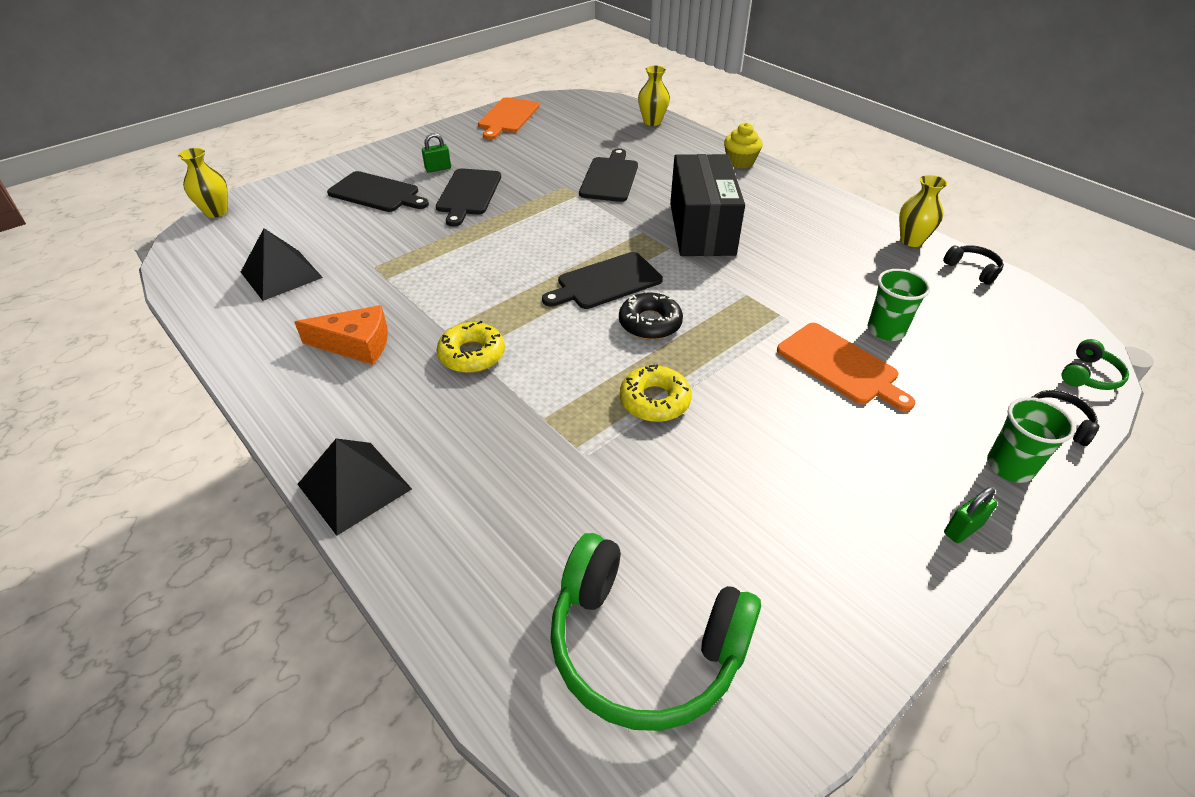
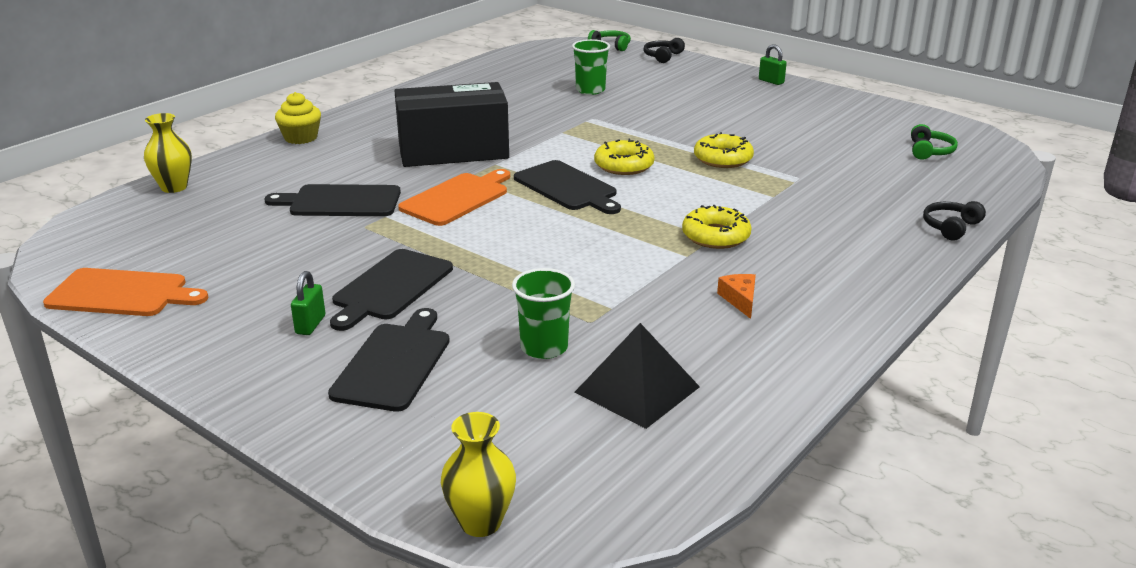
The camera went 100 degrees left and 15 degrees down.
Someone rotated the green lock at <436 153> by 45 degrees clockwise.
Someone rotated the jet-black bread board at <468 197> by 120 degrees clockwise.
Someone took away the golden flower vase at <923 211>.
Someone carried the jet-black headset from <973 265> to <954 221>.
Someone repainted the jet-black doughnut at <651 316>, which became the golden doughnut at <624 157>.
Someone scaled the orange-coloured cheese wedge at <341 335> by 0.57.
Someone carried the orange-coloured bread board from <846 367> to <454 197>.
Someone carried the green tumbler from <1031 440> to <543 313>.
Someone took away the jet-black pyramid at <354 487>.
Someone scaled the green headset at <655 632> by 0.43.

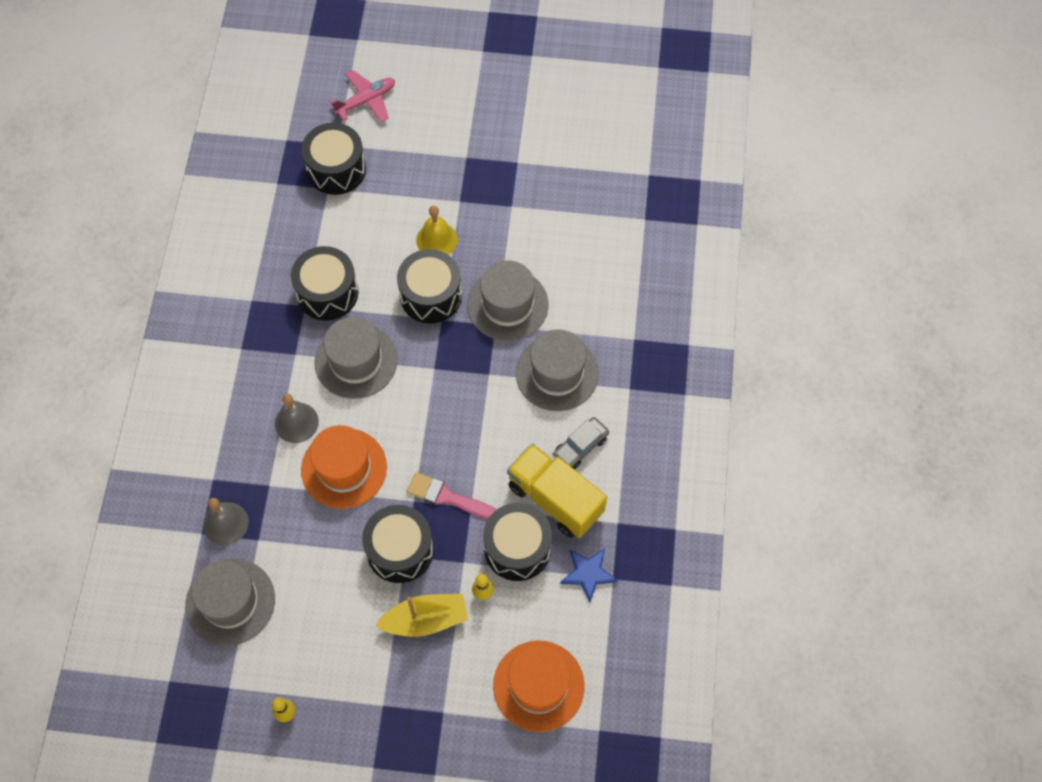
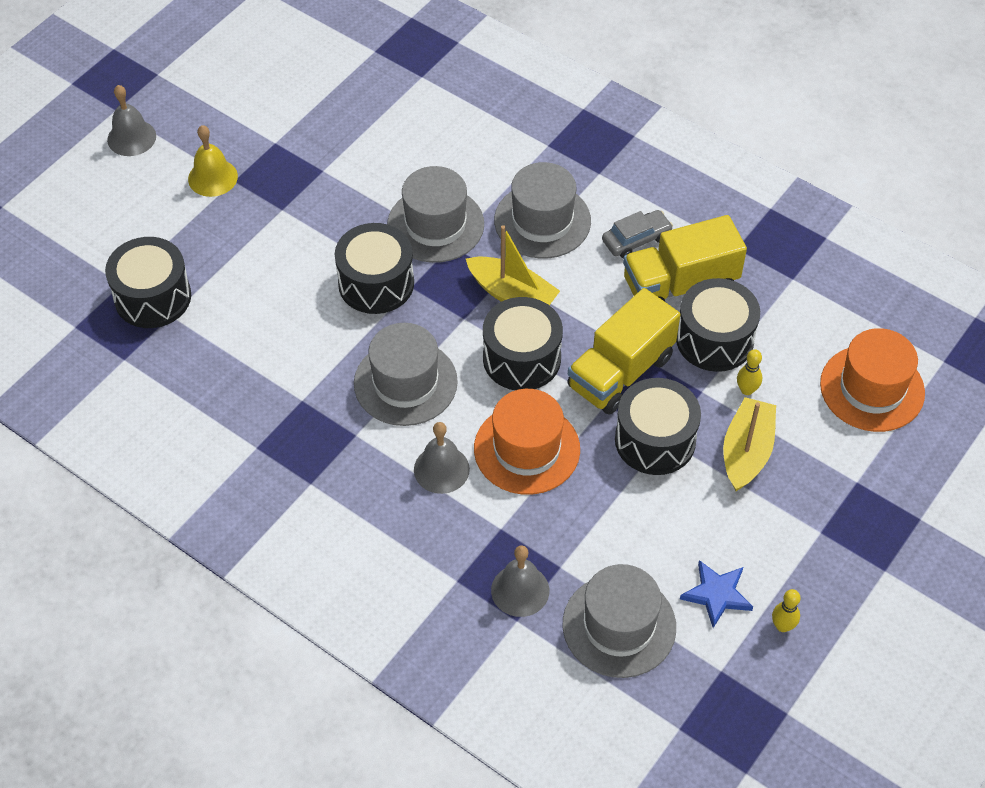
The camera went 60 degrees left and 10 degrees down.
Someone took away the rosy toy plane at <362 96>.
Someone carried the golden bell from <437 230> to <213 161>.
Someone carried the jet-black snare drum from <325 283> to <523 343>.
Someone rotated the ash-grey automobile at <580 443> by 105 degrees counterclockwise.
Someone swapped the rosy paint brush at <451 495> for the golden toy truck at <623 351>.
Someone carried the blue five-pointed star from <589 575> to <716 594>.
Someone put down the ash-grey bell at <131 120>.
Someone put down the golden boat at <513 265>.

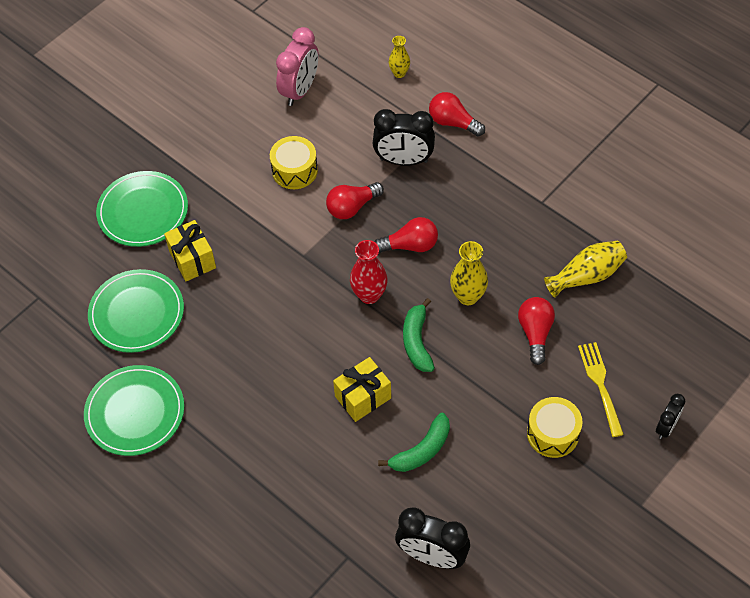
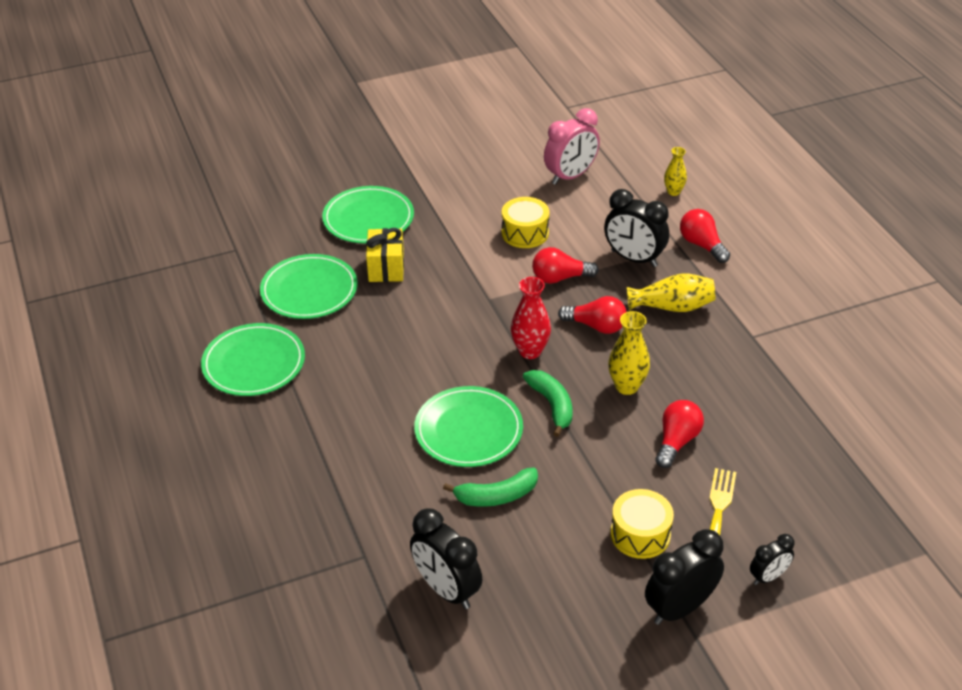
The camera went 25 degrees right and 15 degrees down.
Someone carried the golden flower vase from <585 269> to <671 293>.
Someone rotated the green banana at <419 335> by 135 degrees clockwise.
Someone swapped the golden gift at <362 389> for the green plate at <468 426>.
Someone put down the jet-black clock at <684 577>.

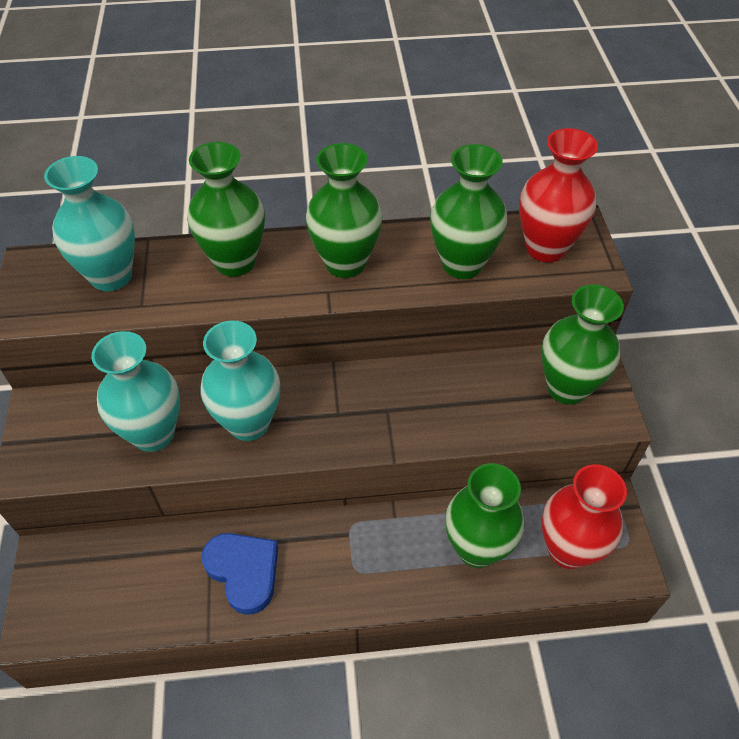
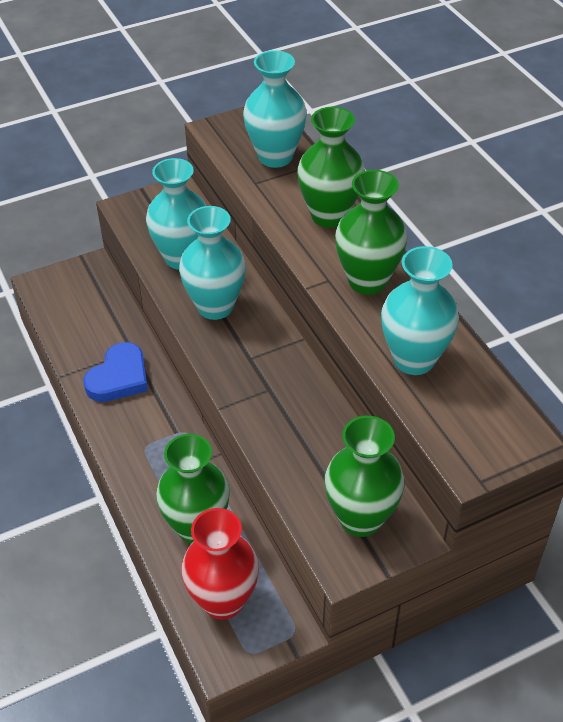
The camera went 70 degrees right and 5 degrees down.
Someone took away the crimson flower vase at <558 195>.
Someone repainted the green flower vase at <468 211>, which became the aqua flower vase at <420 310>.

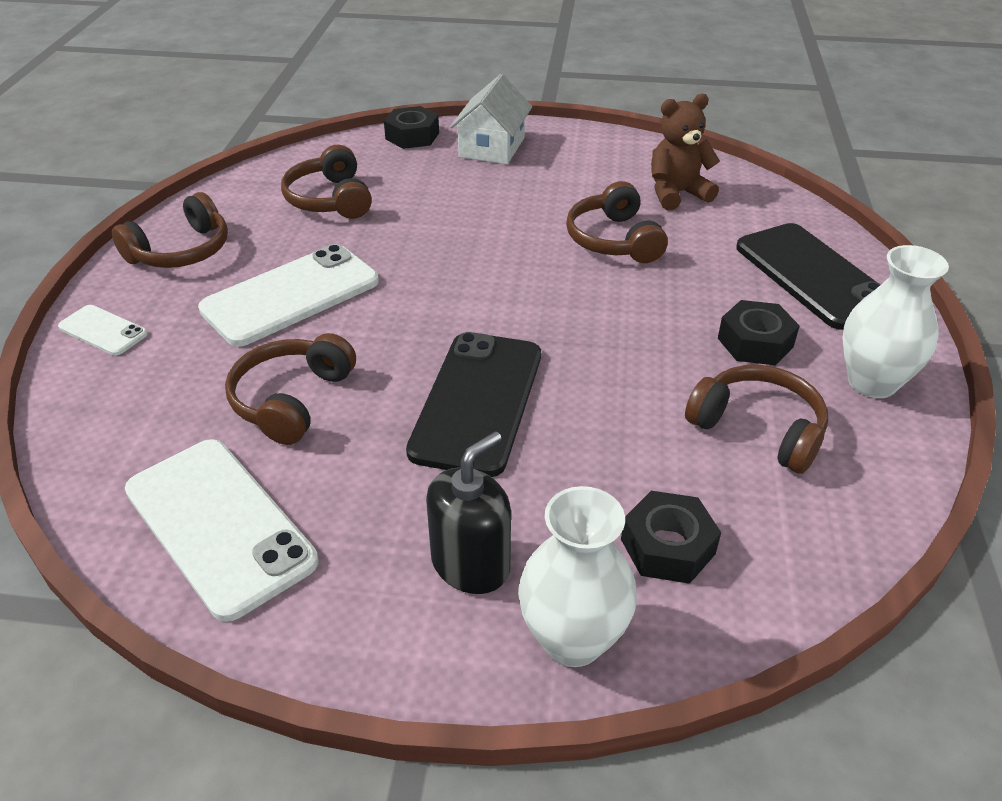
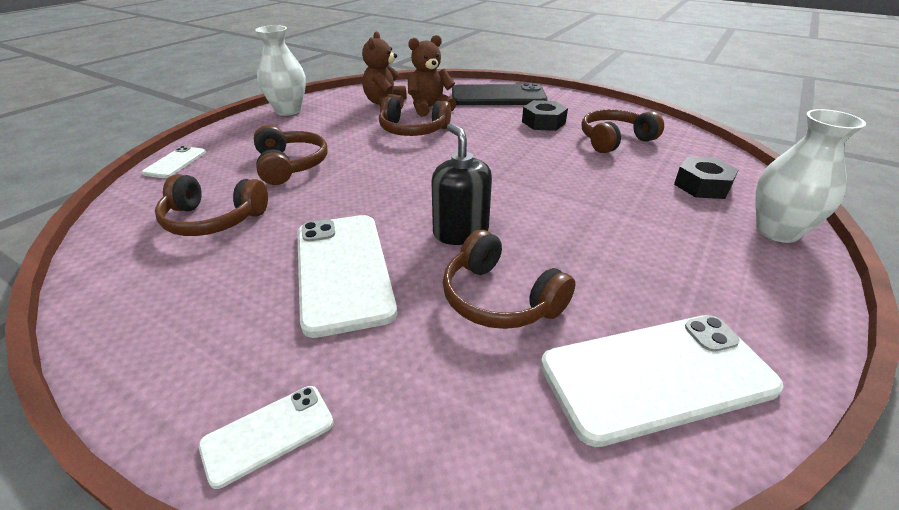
The camera went 65 degrees left and 5 degrees down.
Someone took away the white cottage at <491 119>.
Someone swapped the jet-black hexagon nut at <411 127> for the white smartphone at <174 162>.
Someone carried the brown headset from <170 230> to <291 155>.
Someone carried the white flower vase from <895 321> to <280 70>.
Someone took away the jet-black smartphone at <473 404>.
Someone carried the jet-black soap dispenser from <468 512> to <461 184>.
Someone put down the brown teddy at <432 76>.

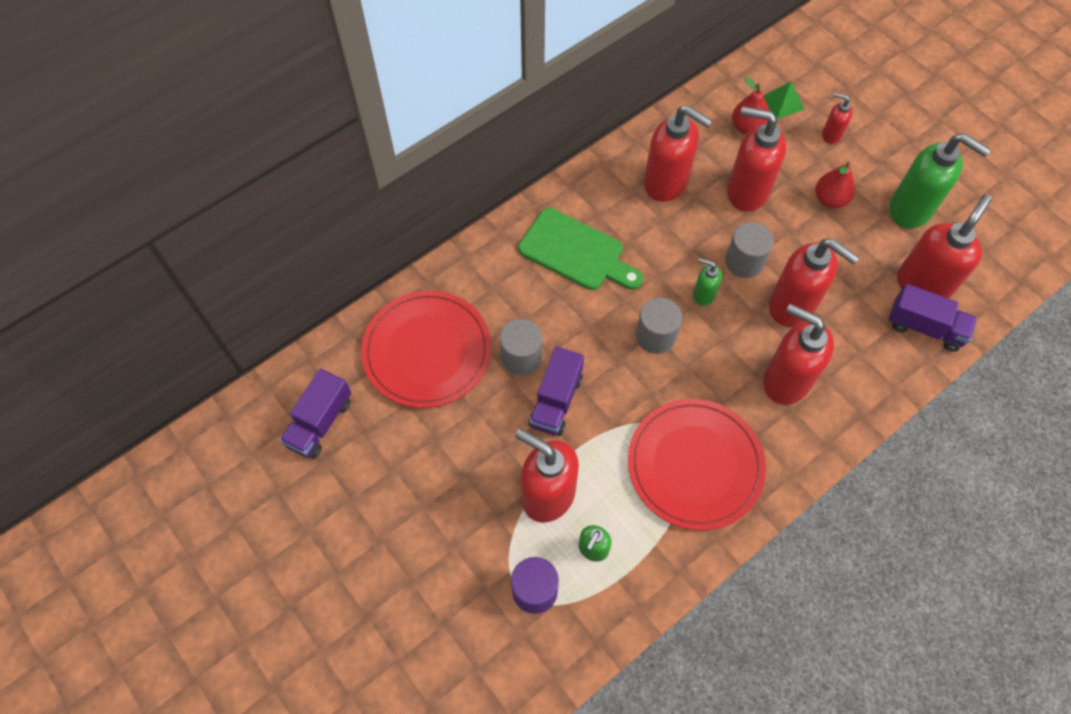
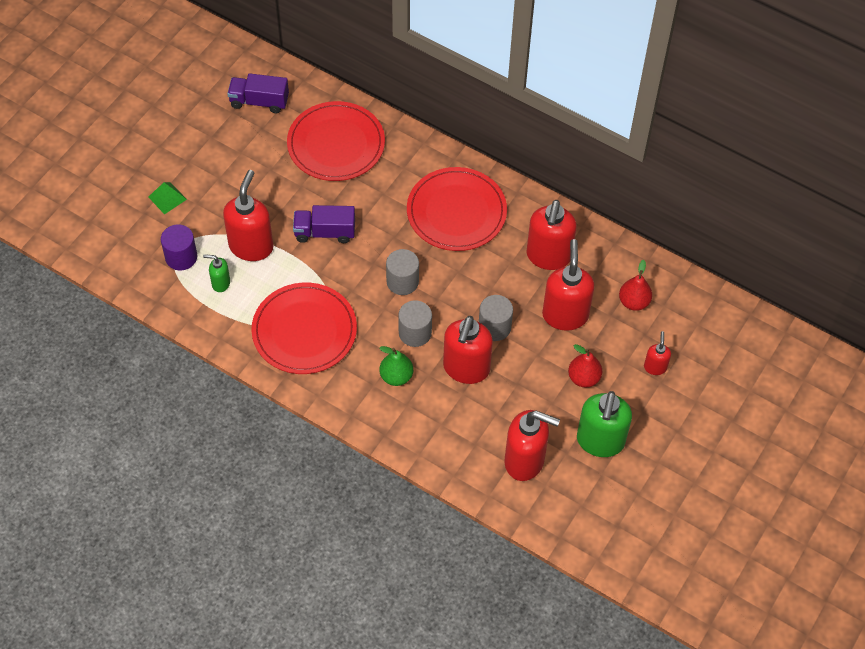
The camera went 70 degrees right and 5 degrees down.
Someone carried the green pyramid from <784 100> to <167 198>.
Someone swapped the green bread board at <580 249> for the crimson plate at <457 209>.
Someone took away the green soap dispenser at <707 282>.
Someone took away the purple toy truck at <932 318>.
Someone swapped the crimson soap dispenser at <798 354> for the green toy pear at <396 366>.
Someone carried the ash-grey solid cylinder from <521 347> to <415 323>.

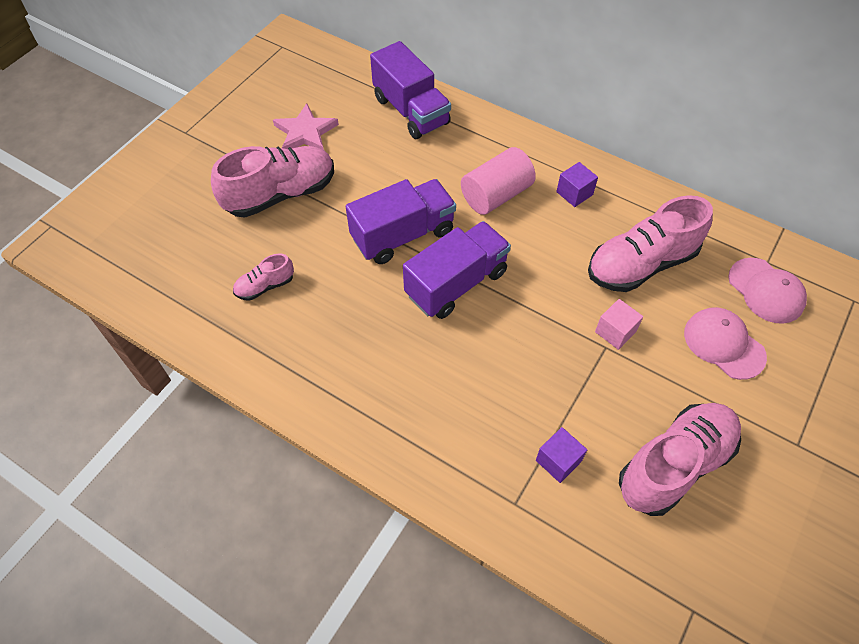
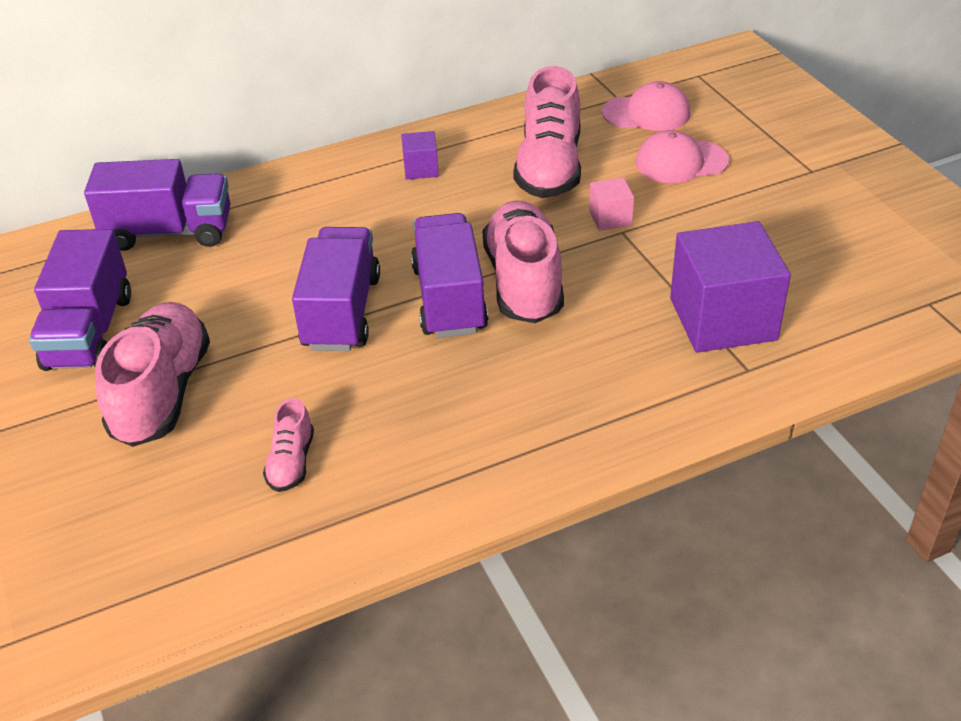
The camera went 55 degrees left and 15 degrees down.
Someone swapped the rosy five-pointed star at <306 126> for the purple toy truck at <80 300>.
Someone took away the rosy solid cylinder at <498 181>.
Someone carried the rosy sneaker from <680 459> to <523 262>.
Someone scaled the purple block at <561 455> by 2.19.

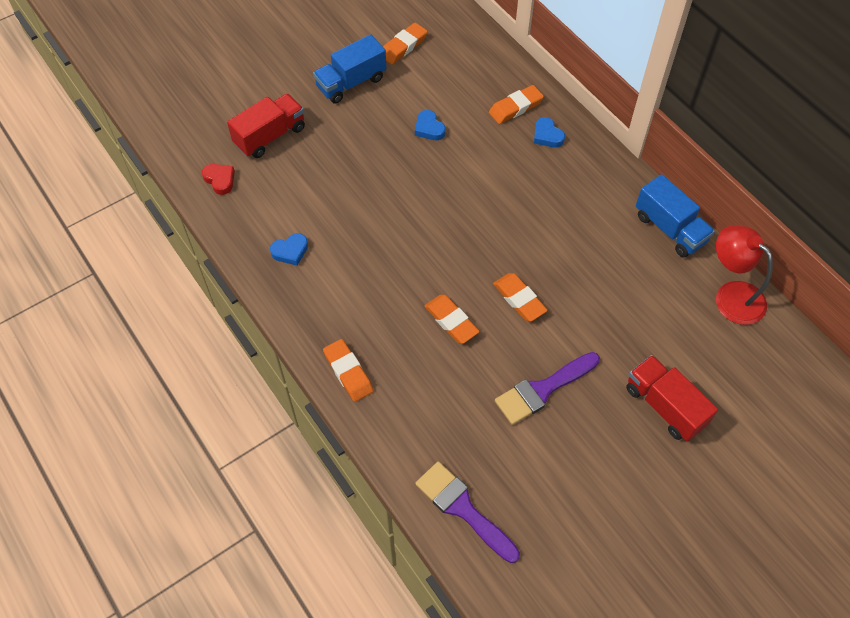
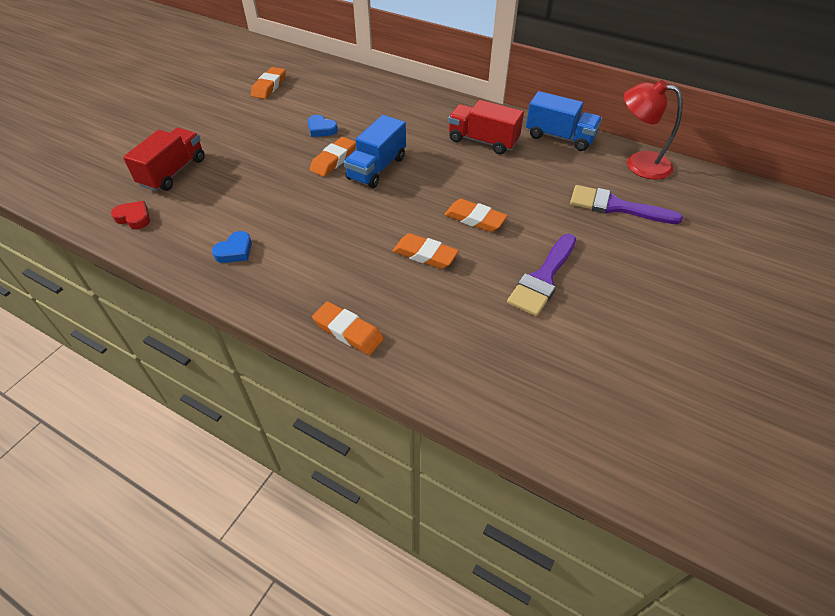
The camera went 25 degrees left and 10 degrees down.
Someone carried the blue toy truck from <350 69> to <375 151>.
Someone carried the orange-coloured eraser from <516 104> to <333 157>.
Someone took away the blue heart shape at <549 132>.
Someone carried the crimson toy truck from <672 398> to <486 127>.
Someone carried the purple paint brush from <467 512> to <626 204>.

